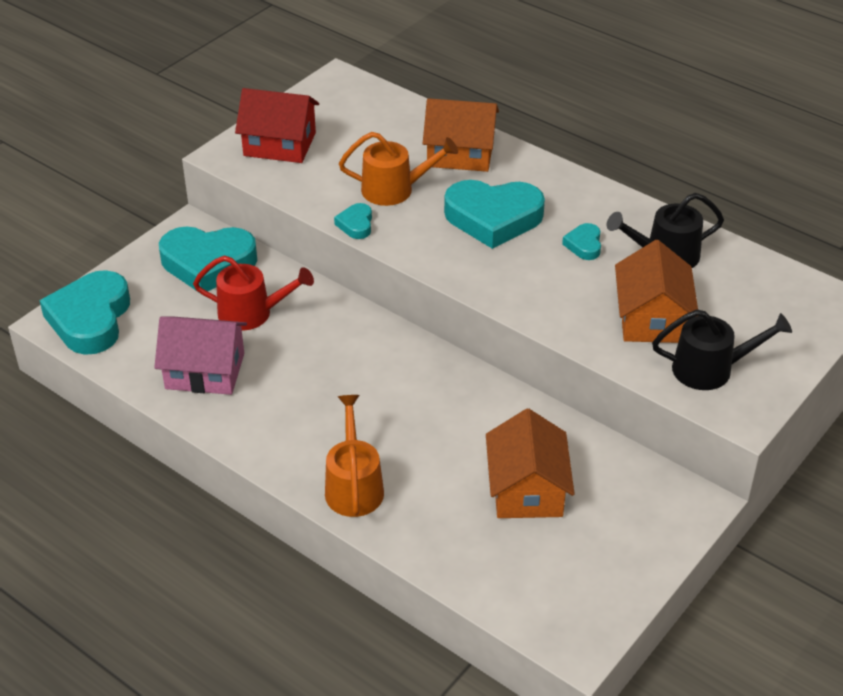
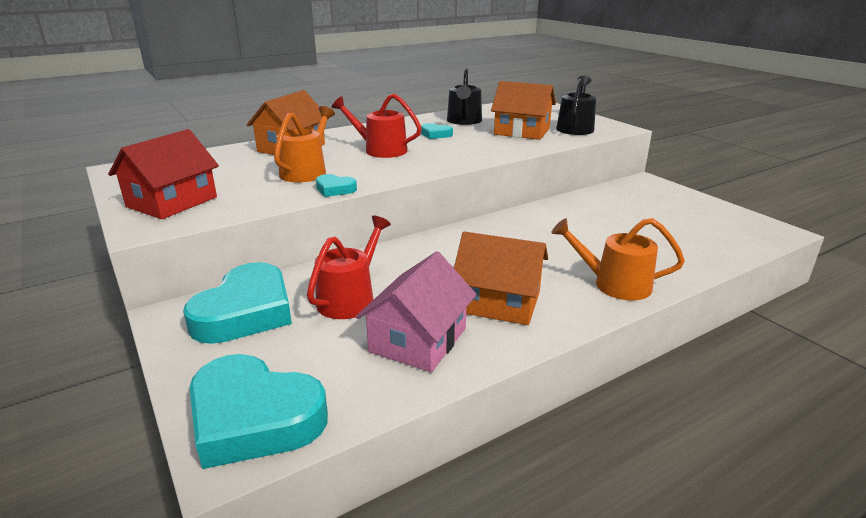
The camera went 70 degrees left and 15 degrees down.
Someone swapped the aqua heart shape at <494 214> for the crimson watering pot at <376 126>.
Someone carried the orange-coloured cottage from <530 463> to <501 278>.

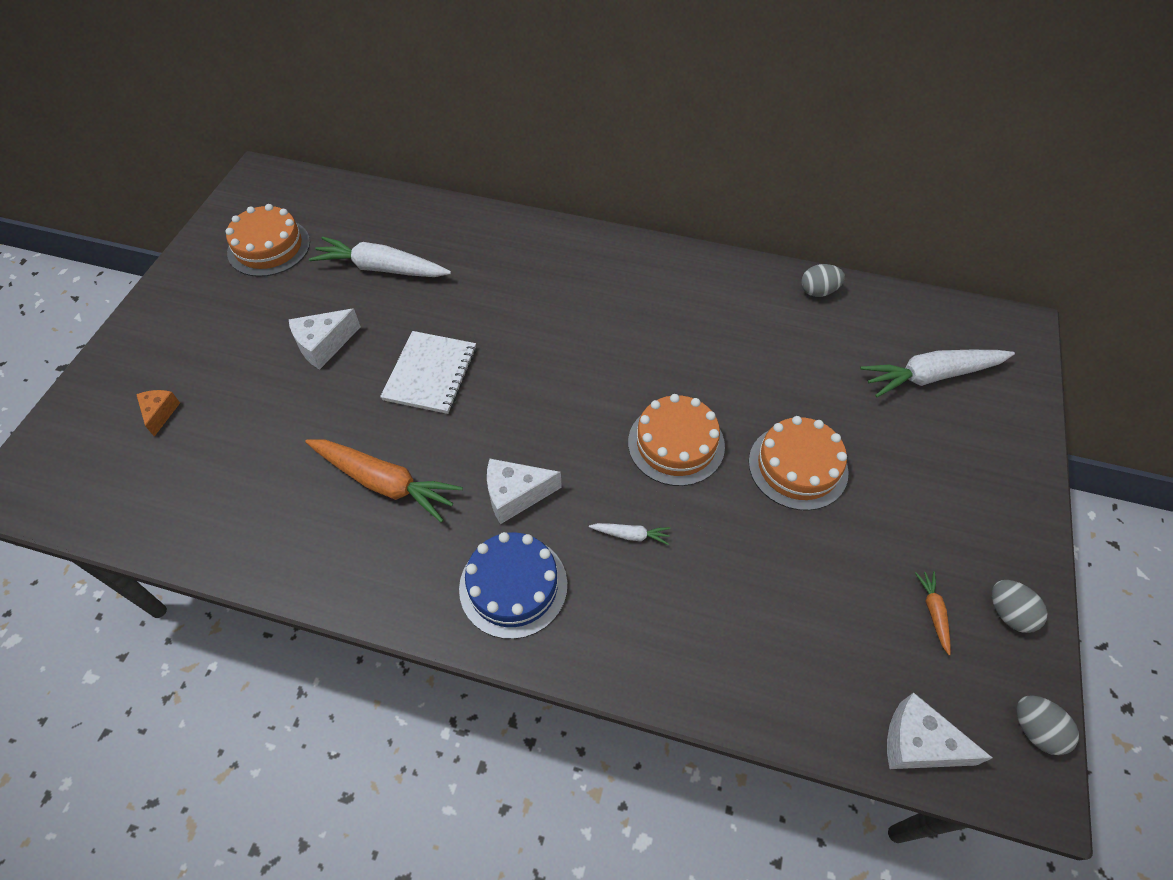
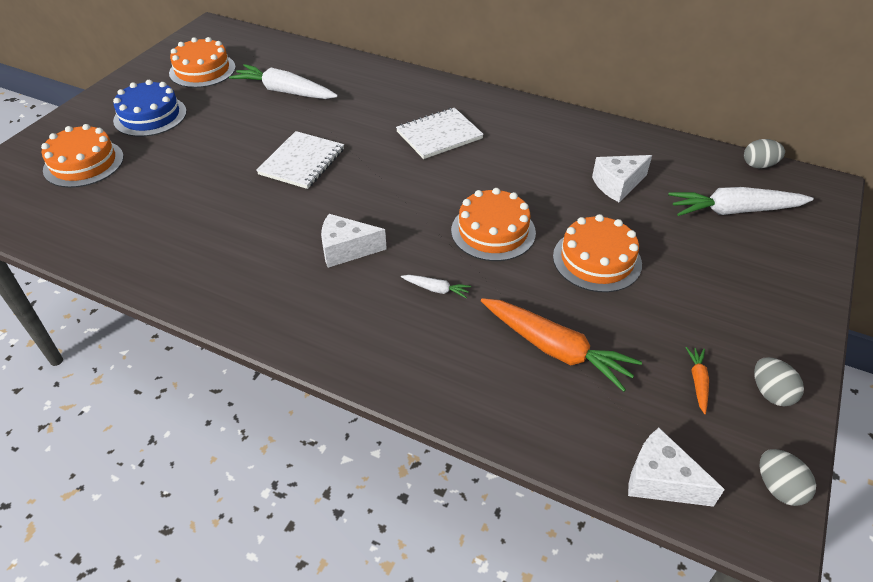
The camera went 10 degrees right and 10 degrees down.
Someone carried the ash-grey egg shape from <823 280> to <764 153>.
Someone carried the white cheese wedge from <324 338> to <622 178>.
Someone swapped the orange-coloured cheese wedge at <158 413> for the orange-coloured gateau at <82 156>.
Someone carried the orange-coloured toy carrot from <384 480> to <561 345>.
Someone carried the blue gateau from <513 585> to <150 108>.
Someone put down the white notebook at <440 133>.

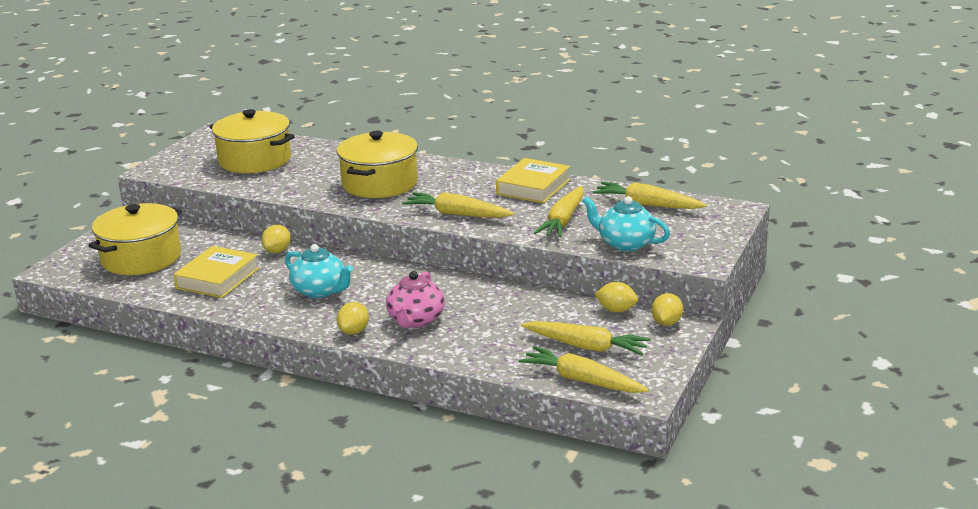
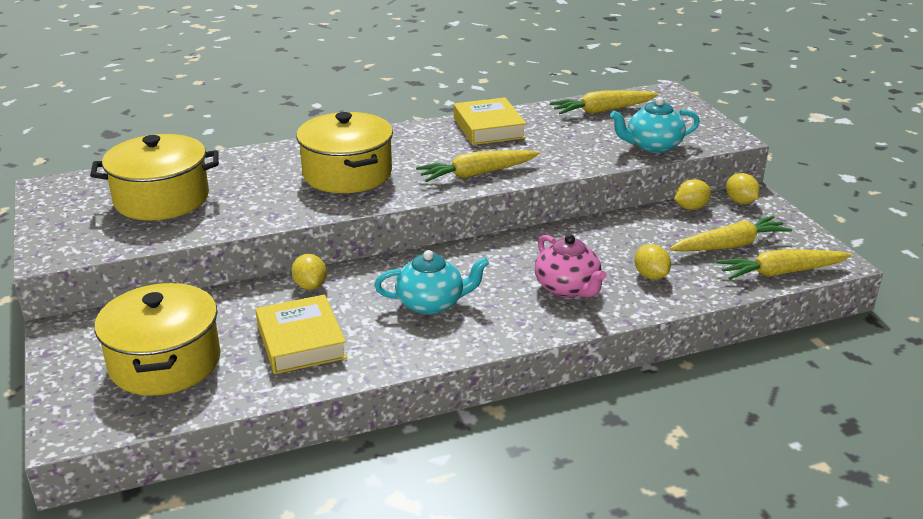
The camera went 45 degrees left and 5 degrees up.
Someone took away the golden toy carrot at <559 211>.
Someone carried the golden citrus fruit from <353 318> to <652 262>.

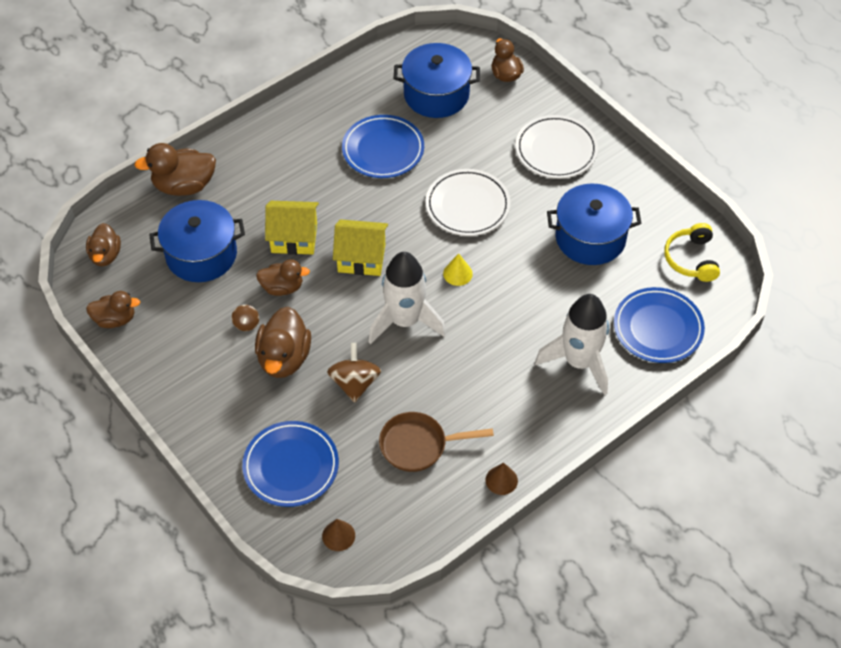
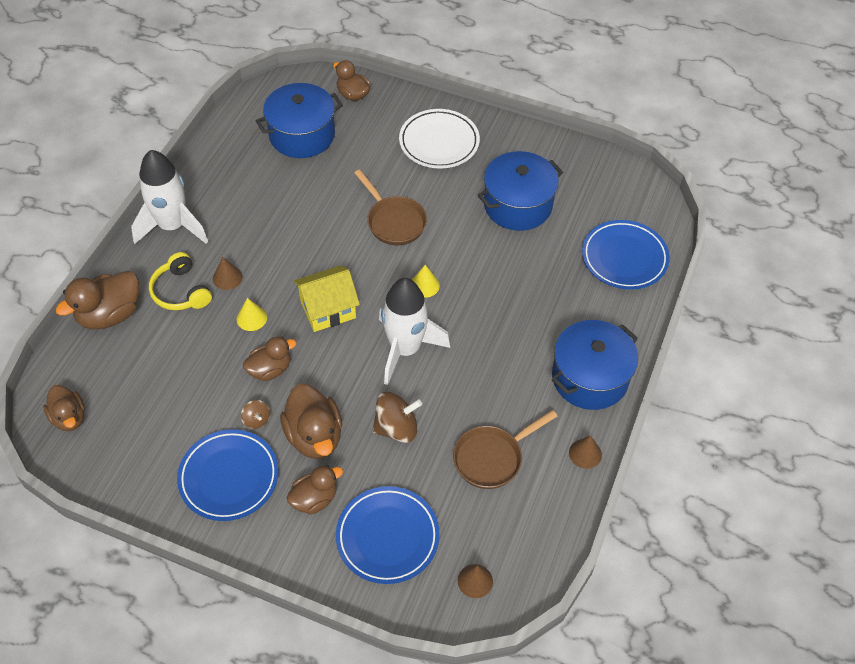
The camera went 30 degrees left and 0 degrees up.
Someone carried the blue plate from <383 146> to <228 475>.
Someone swapped the white plate at <468 202> for the brown skillet at <390 207>.
Someone carried the blue stockpot from <197 241> to <594 365>.
Someone swapped the golden cottage at <292 228> for the golden cone shape at <252 314>.
Someone carried the golden headset from <692 252> to <180 281>.
Someone carried the brown duck from <113 309> to <314 489>.
Someone carried the white toy rocket from <572 345> to <169 197>.
Someone rotated the brown spinning top at <354 372> by 105 degrees clockwise.
Someone put down the brown cone shape at <228 273>.

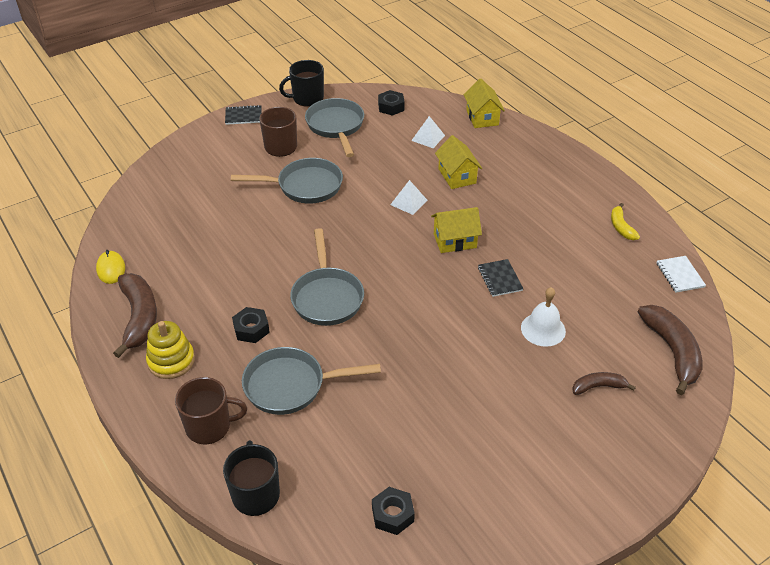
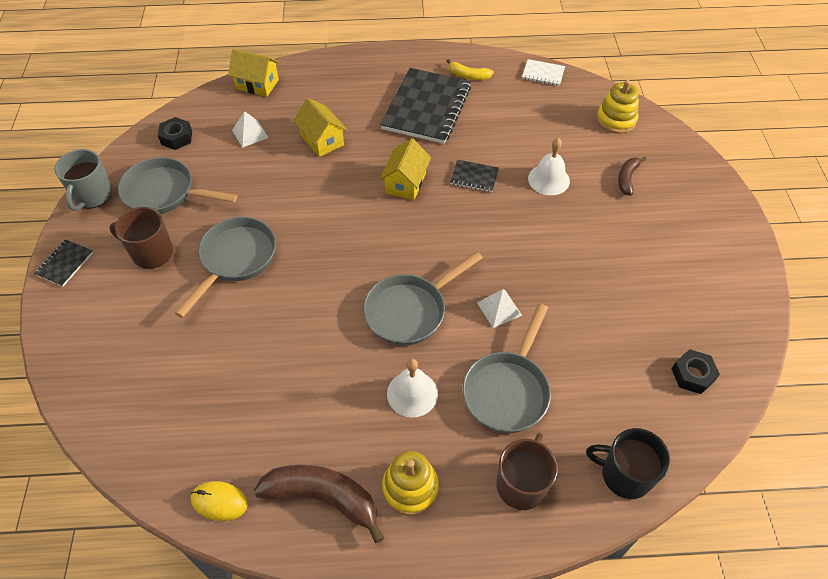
The camera went 60 degrees left and 10 degrees up.
Someone repainted the jet-black coffee mug at <301 83>, which became the ash-grey coffee mug at <83 180>.
Someone rotated the golden cottage at <458 162> by 45 degrees clockwise.
Someone carried the white pyramid from <408 197> to <499 308>.
Someone rotated the ash-grey skillet at <327 277> by 120 degrees clockwise.
Someone swapped the brown banana at <670 350> for the golden ring stacker at <618 107>.
Someone swapped the jet-black hexagon nut at <251 325> for the white bell at <412 388>.
Someone put down the jet-black notebook at <425 106>.

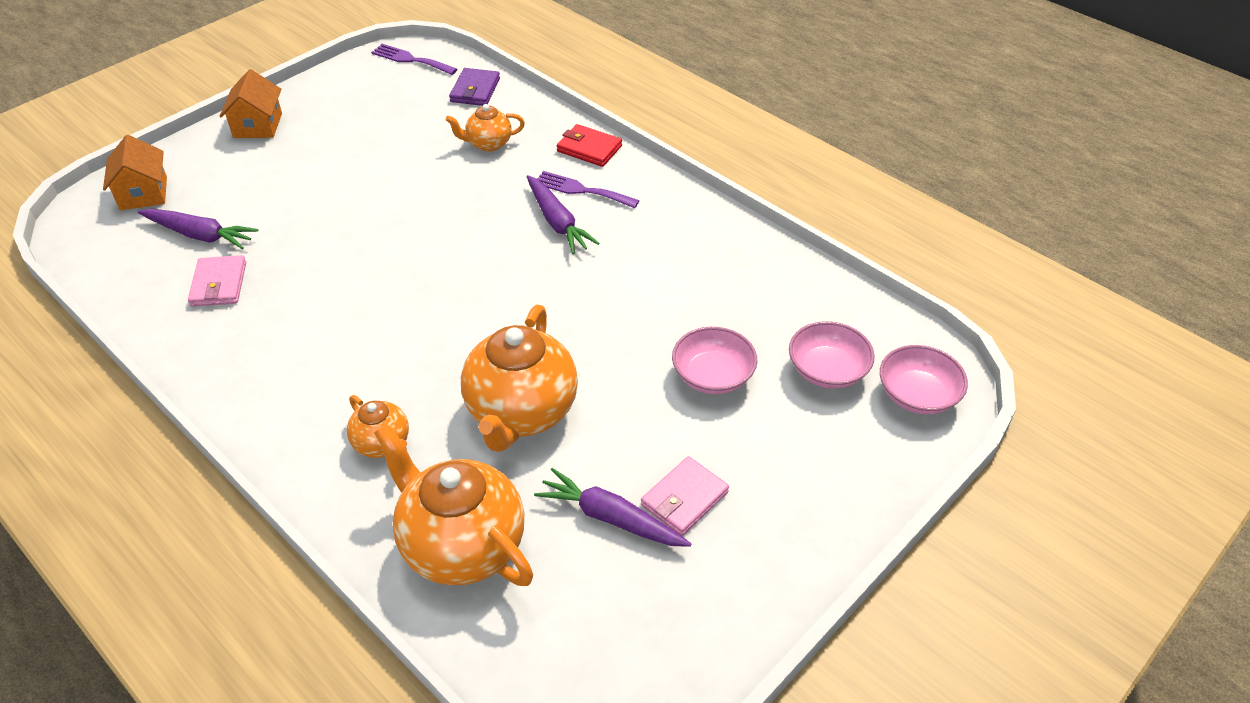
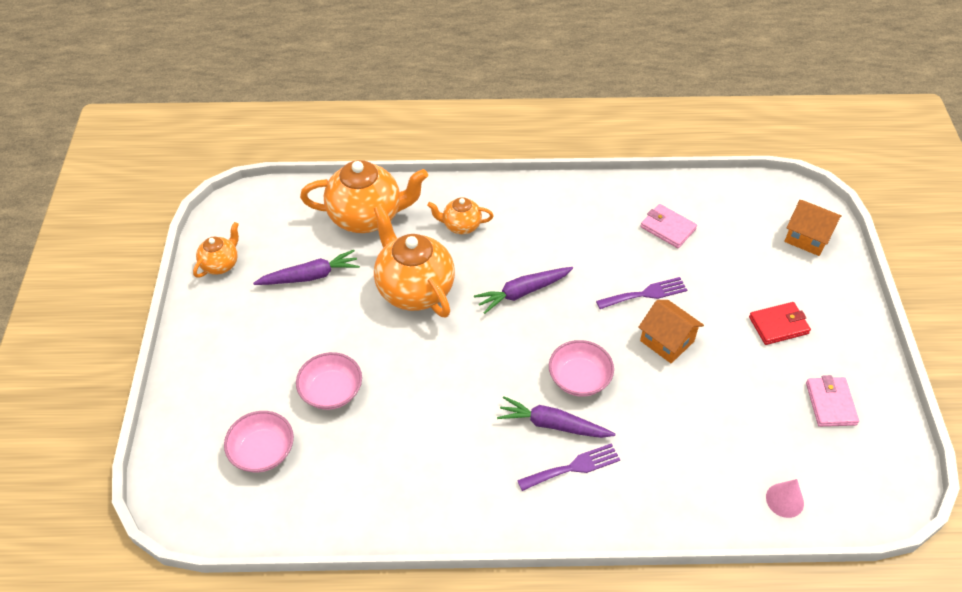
The camera went 135 degrees right and 5 degrees up.
Someone carried the purple table fork from <414 59> to <641 293>.
Someone swapped the purple card wallet at <474 87> for the rosy cone shape at <785 498>.
Someone carried the orange-coloured cottage from <251 103> to <671 332>.
Someone carried the orange-coloured teapot from <485 128> to <216 250>.
Someone carried the crimson card wallet from <589 145> to <780 323>.
Someone carried the purple toy carrot from <198 229> to <523 290>.
Someone carried the rosy deep dish from <924 379> to <581 368>.
Someone carried the rosy card wallet from <685 496> to <832 401>.

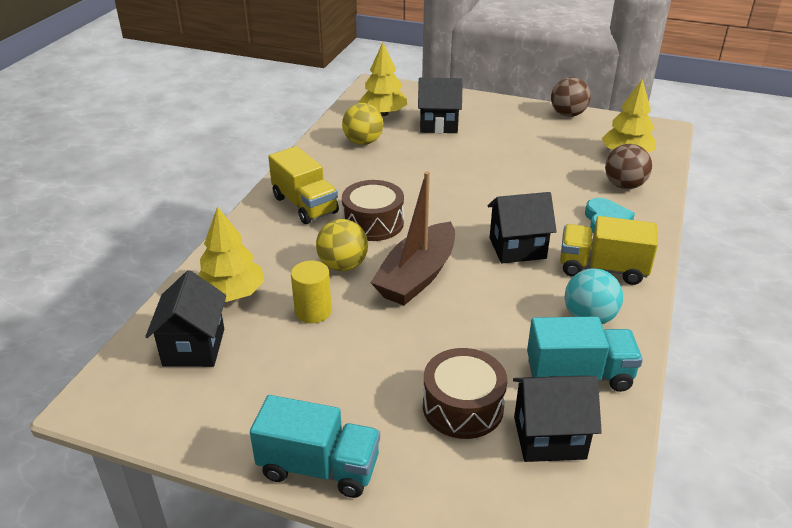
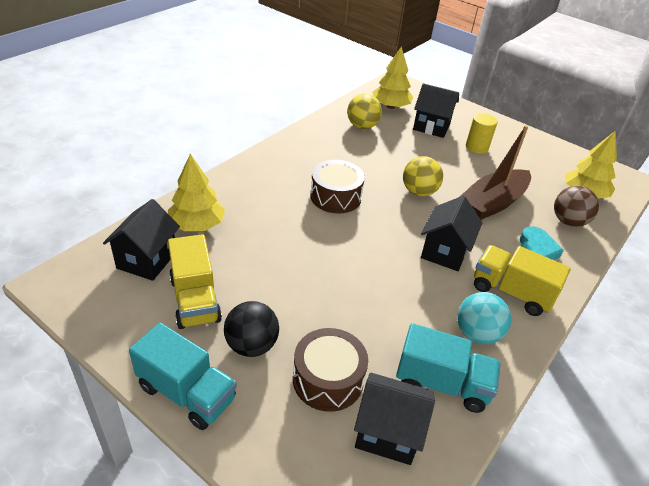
The camera went 15 degrees right and 5 degrees up.
Someone took away the brown sphere at <571 97>.
Someone carried the golden toy truck from <303 185> to <195 281>.
Someone carried the brown boat from <412 238> to <495 172>.
Someone rotated the jet-black cottage at <522 227> by 75 degrees counterclockwise.
Someone carried the golden sphere from <342 245> to <423 176>.
Someone carried the golden solid cylinder from <311 292> to <481 133>.
Someone put down the jet-black sphere at <251 329>.

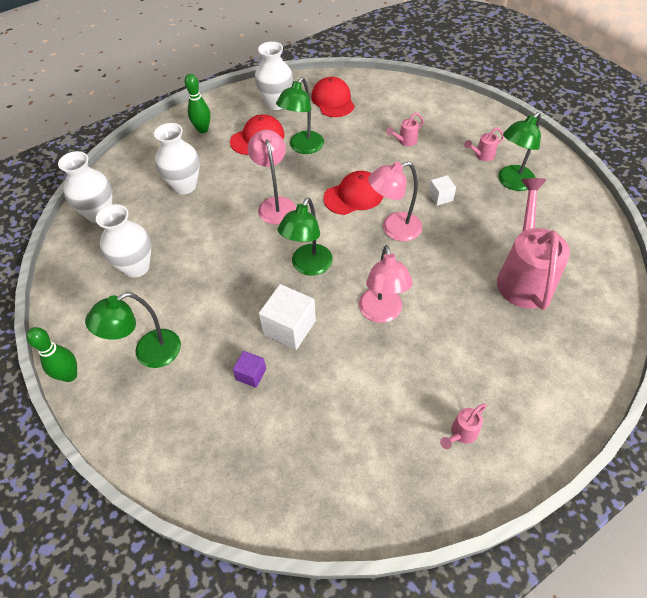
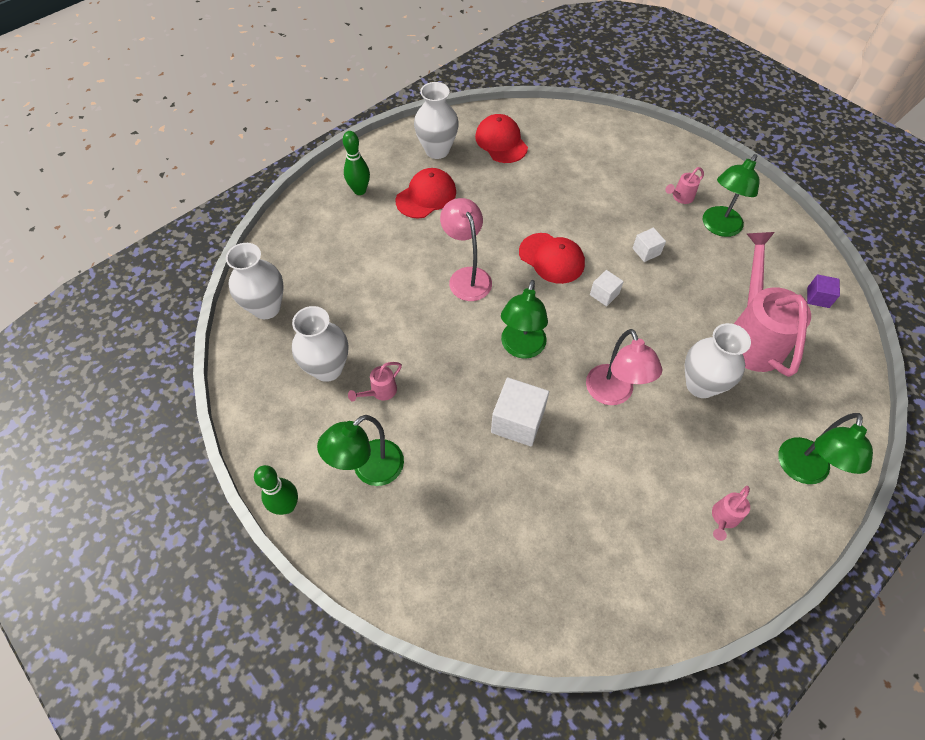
The camera went 10 degrees left and 5 degrees up.
Someone carried the green reading lamp from <300 115> to <825 448>.
Someone carried the rosy watering pot from <405 129> to <375 382>.
Someone carried the white flower vase from <177 158> to <718 360>.
Someone swapped the rosy reading lamp at <395 201> for the white block at <607 288>.
Someone rotated the crimson peaked cap at <353 193> by 75 degrees clockwise.
Someone carried the purple block from <249 369> to <823 291>.

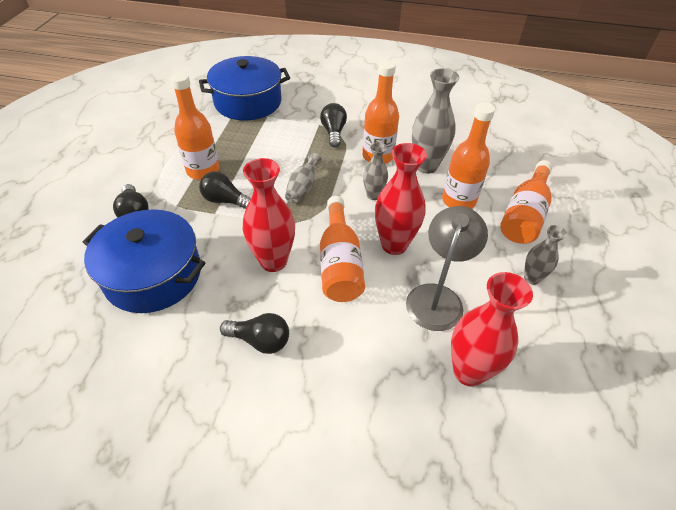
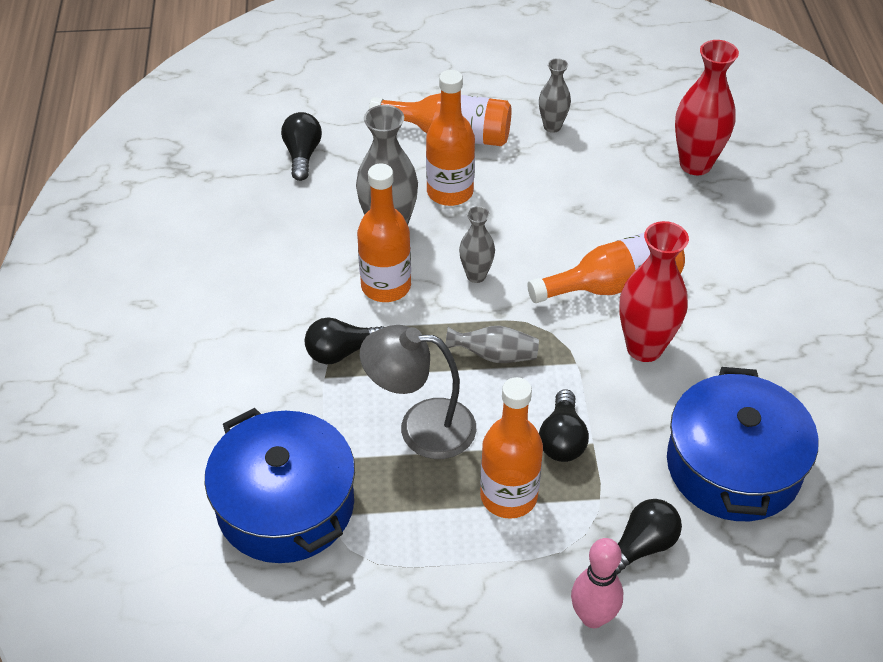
The camera went 105 degrees left and 0 degrees up.
Someone took away the crimson flower vase at <401 199>.
Someone carried the ash-grey reading lamp from <447 268> to <418 392>.
Someone carried the jet-black bulb from <254 333> to <301 146>.
Someone put down the rosy bowling pin at <597 583>.

